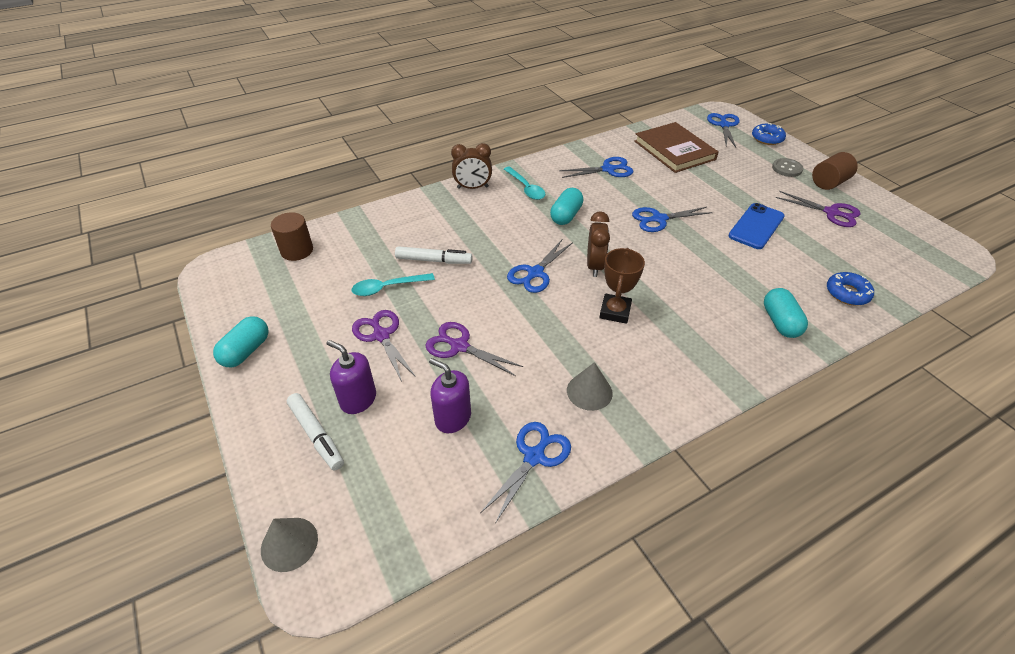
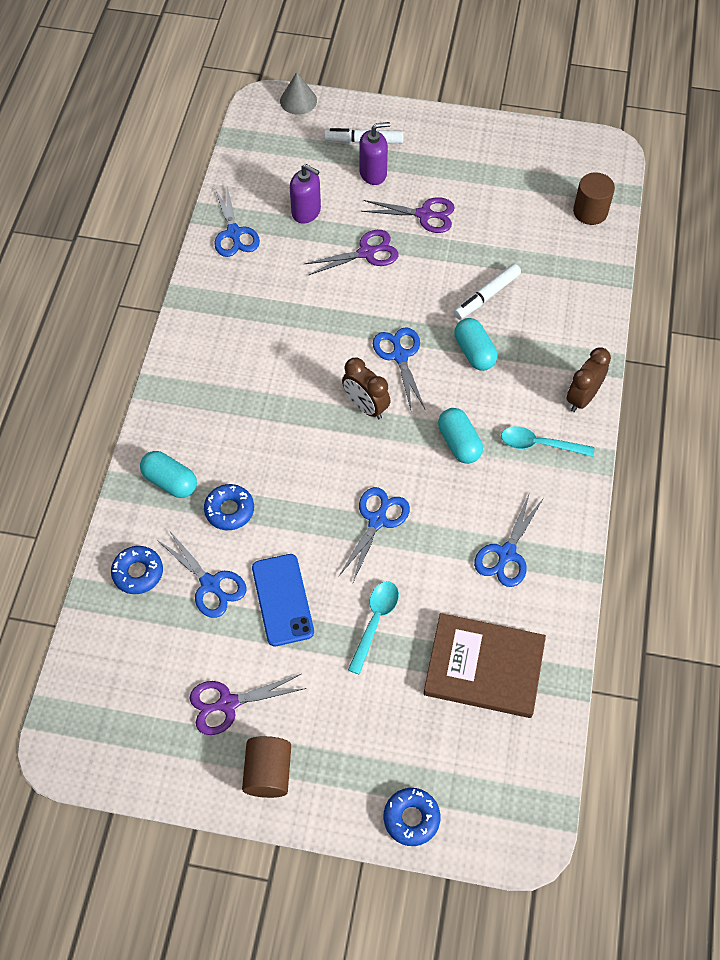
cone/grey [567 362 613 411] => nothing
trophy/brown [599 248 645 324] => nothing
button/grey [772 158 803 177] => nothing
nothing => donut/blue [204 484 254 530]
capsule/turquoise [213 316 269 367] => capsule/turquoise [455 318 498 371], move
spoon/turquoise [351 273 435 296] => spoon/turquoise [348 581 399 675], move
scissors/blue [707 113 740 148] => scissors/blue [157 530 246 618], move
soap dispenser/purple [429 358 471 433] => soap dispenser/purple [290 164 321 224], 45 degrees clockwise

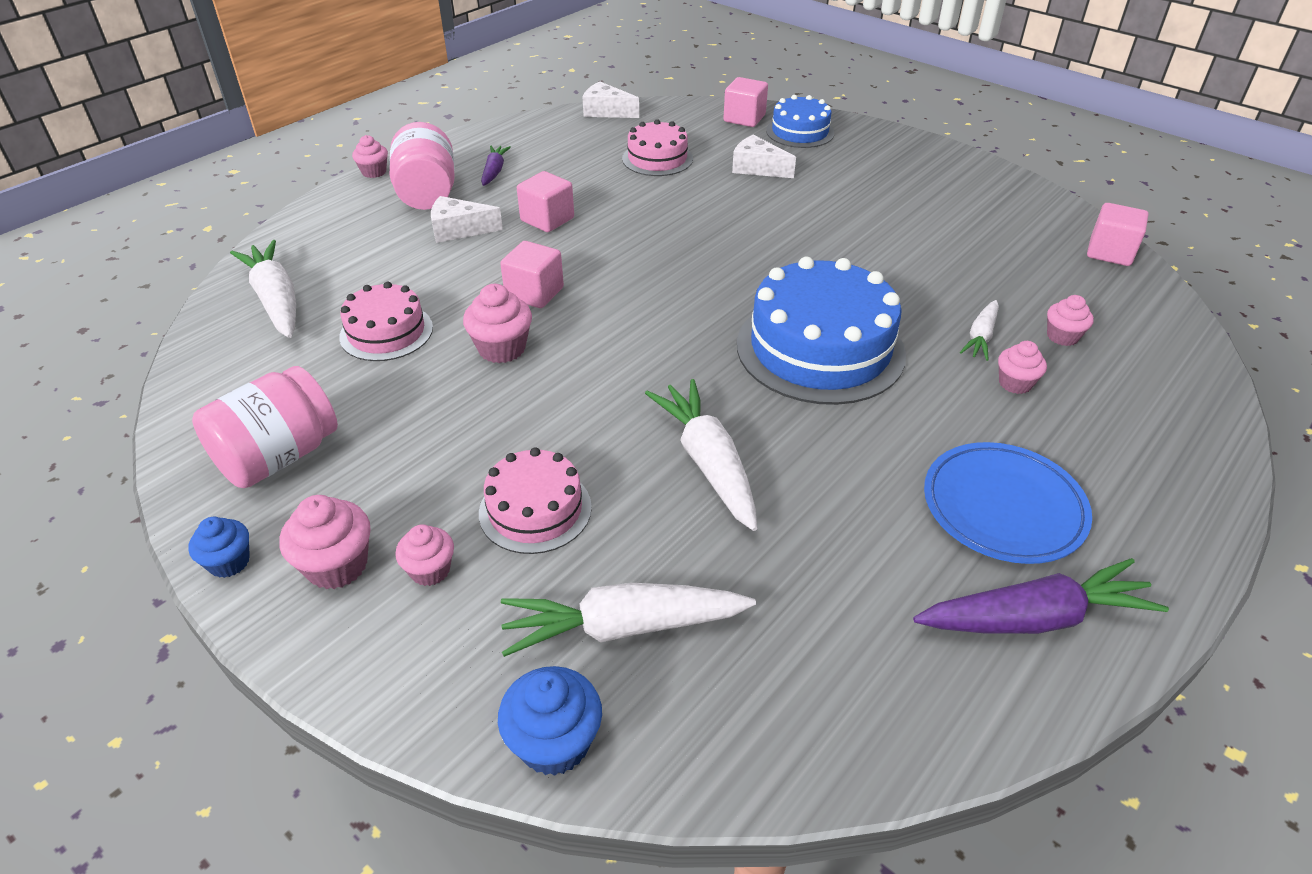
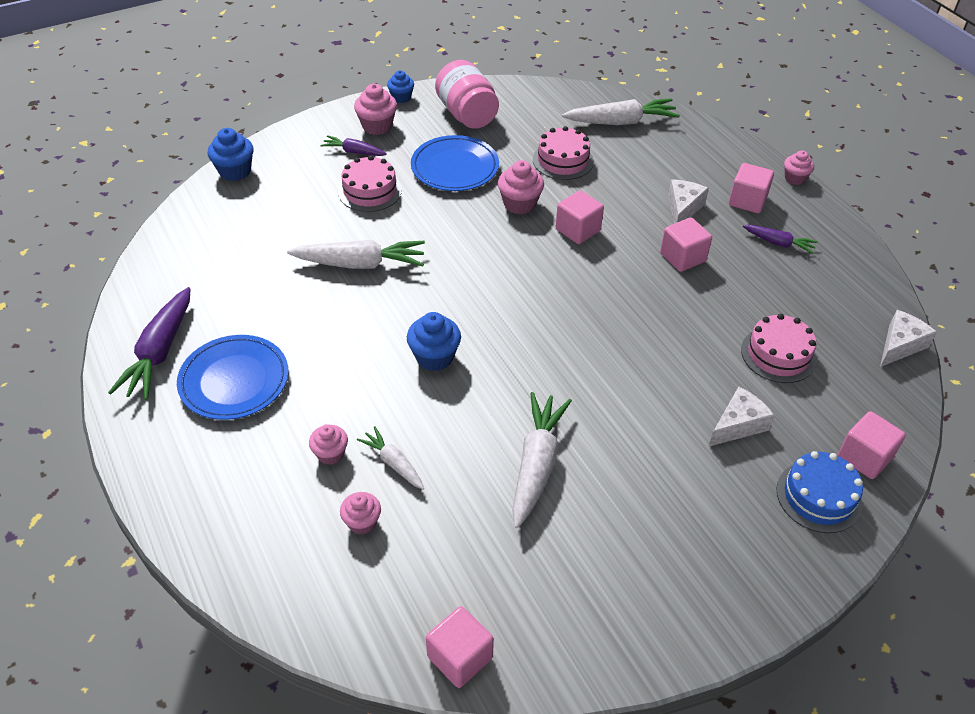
nothing => plate/blue [411 135 499 191]
carrot/white [501 583 756 657] => carrot/white [512 392 572 528], move
jar/pink [389 122 455 210] => cube/pink [729 163 774 213]
cupcake/pink [395 524 454 586] => carrot/purple [321 135 387 156]
cake/blue [737 257 906 405] => cupcake/blue [407 312 461 371]

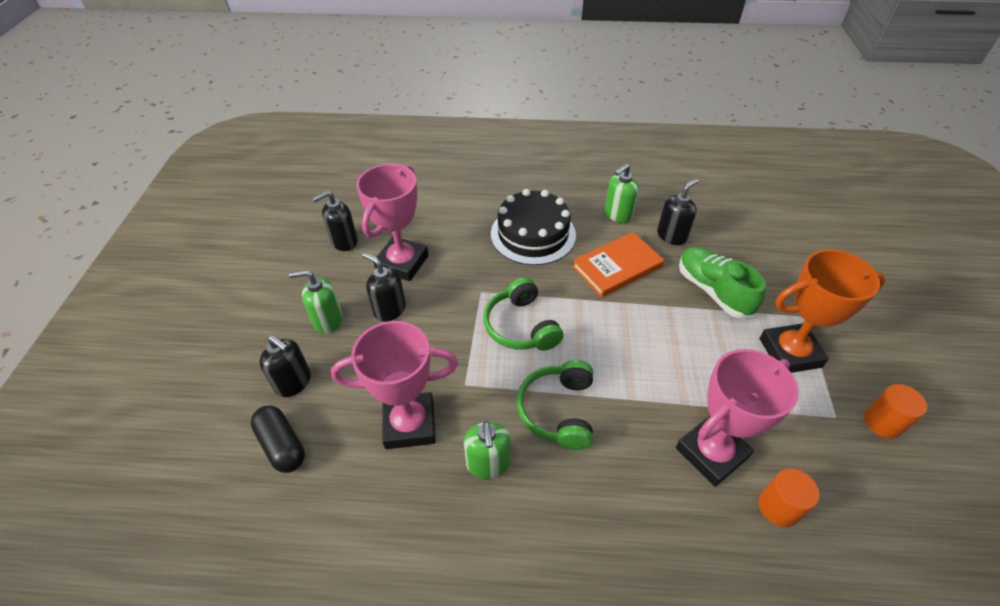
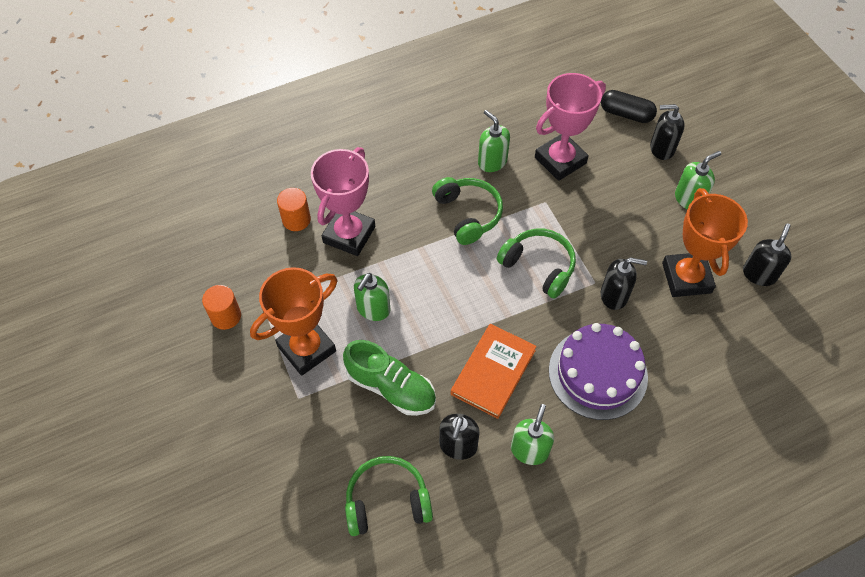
nothing => headphones/green [345 456 433 536]
nothing => soap dispenser/green [354 273 390 321]
soap dispenser/black [362 253 406 322] => soap dispenser/black [600 257 647 310], move
trophy/pink [356 164 428 281] => trophy/orange [662 188 748 297]
cake/black [491 189 576 265] => cake/purple [549 323 648 420]

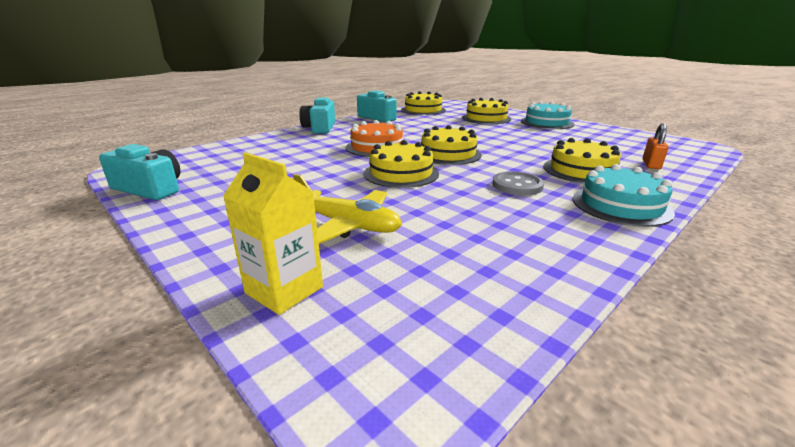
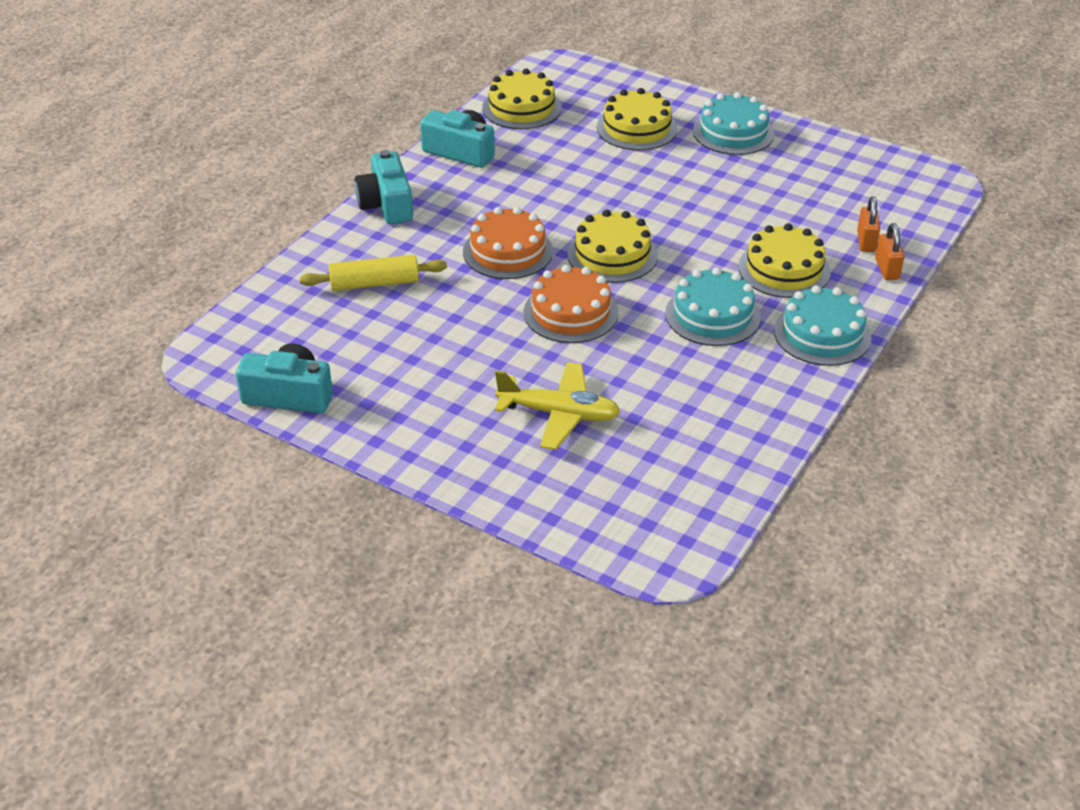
carton/yellow [223 152 323 315] => nothing
nothing => rolling pin/yellow [300 255 447 291]
nothing => padlock/orange [875 223 904 280]
button/grey [492 172 544 196] => cake/turquoise [665 267 761 346]
cake/yellow [364 140 439 188] => cake/orange [524 265 619 343]

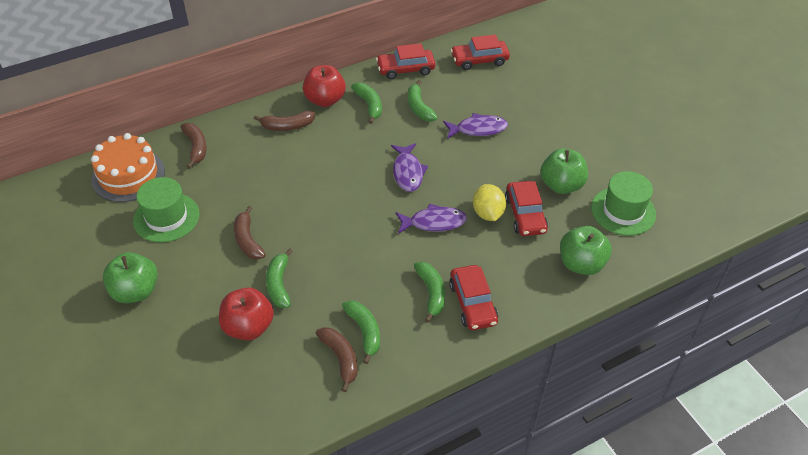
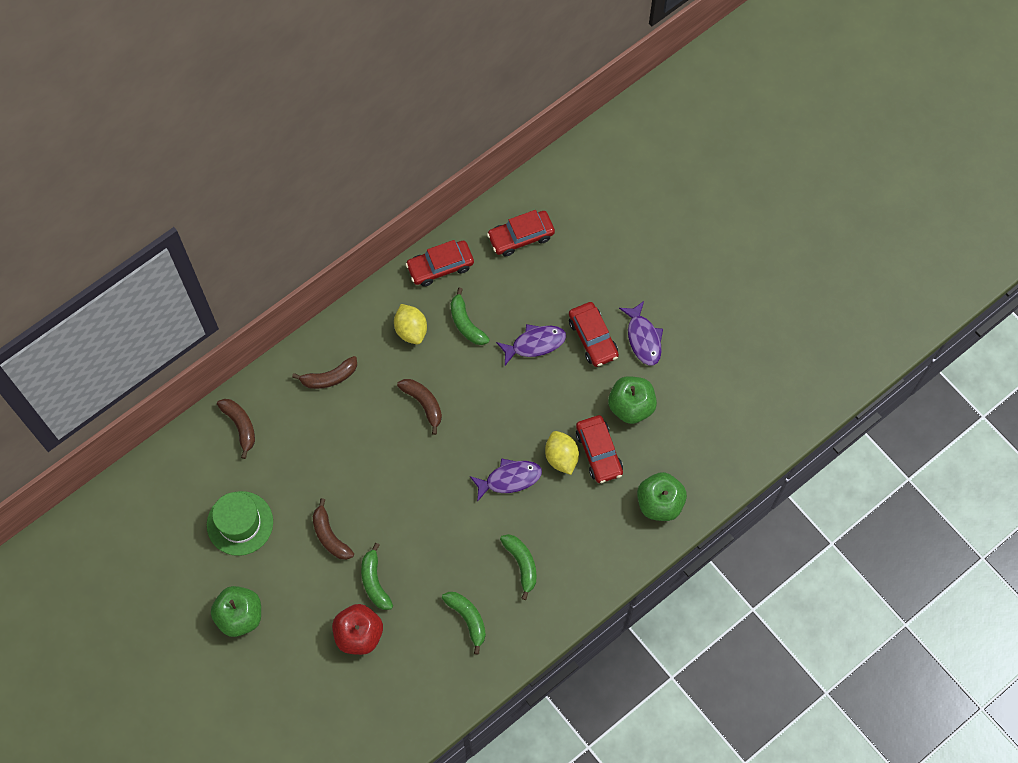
cake/orange [91 133 165 202] => nothing
apple/red [303 65 346 107] => nothing
hat/green [591 171 656 236] => nothing
banana/brown [315 327 357 392] => banana/brown [397 379 442 435], move
fish/purple [391 143 428 192] => fish/purple [619 301 663 366], move
car/red [449 265 498 330] => car/red [569 302 619 367], move
banana/green [351 83 382 124] => lemon/yellow [394 304 427 344]

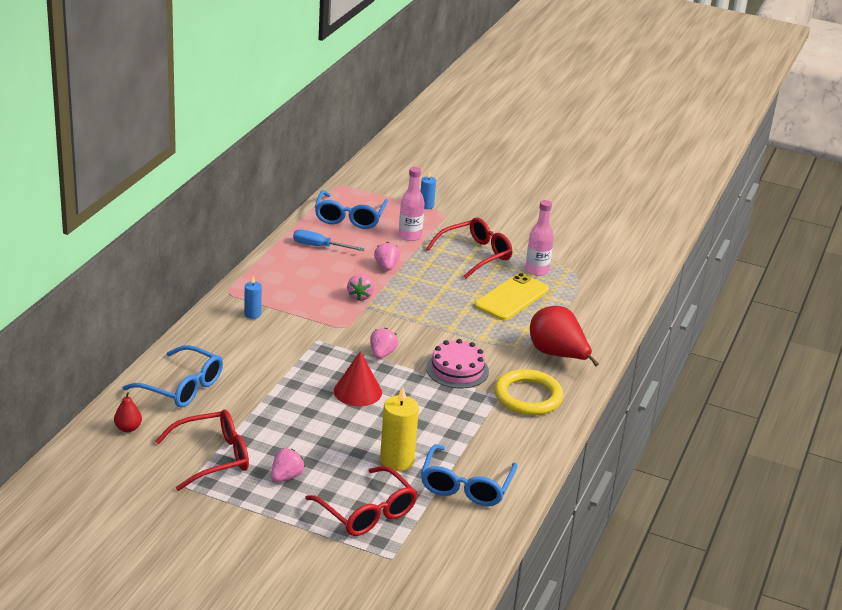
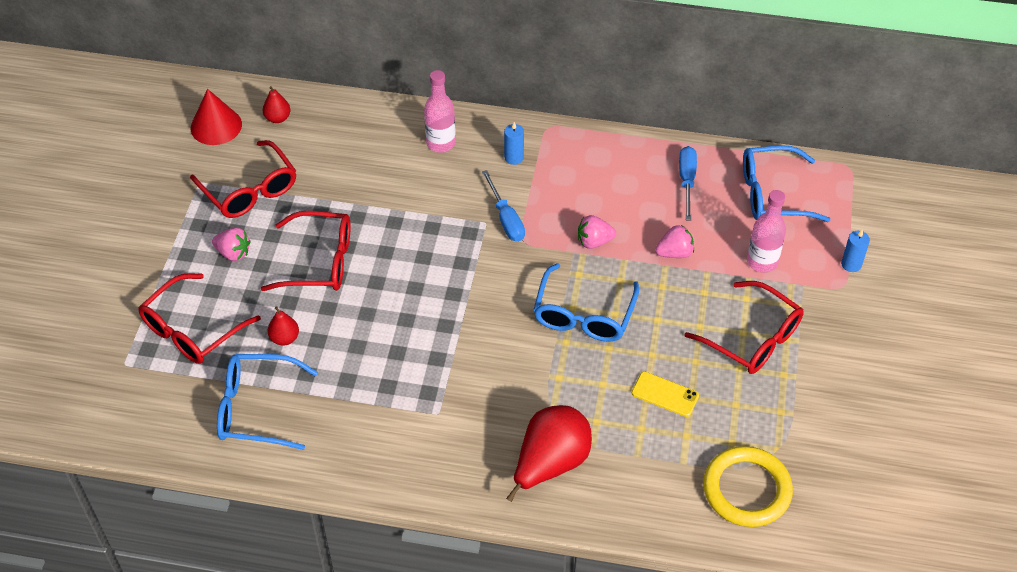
strawberry/pink [370 328 398 359] => nothing
cake/pink [426 339 489 389] => nothing
nothing => glasses/red [261 211 351 291]
nothing => screwdriver/blue [482 170 525 242]
glasses/blue [123 345 223 408] => glasses/blue [533 263 639 342], move
cone/red [334 351 382 406] => cone/red [191 89 242 145], move
ring/yellow [494 369 563 415] => ring/yellow [703 446 793 527], move
bottle/pink [525 200 554 276] => bottle/pink [424 70 456 153], move
candle/yellow [380 387 419 471] => pear/red [268 306 299 346]
phone/yellow [474 273 549 321] => phone/yellow [632 372 699 417], x0.57

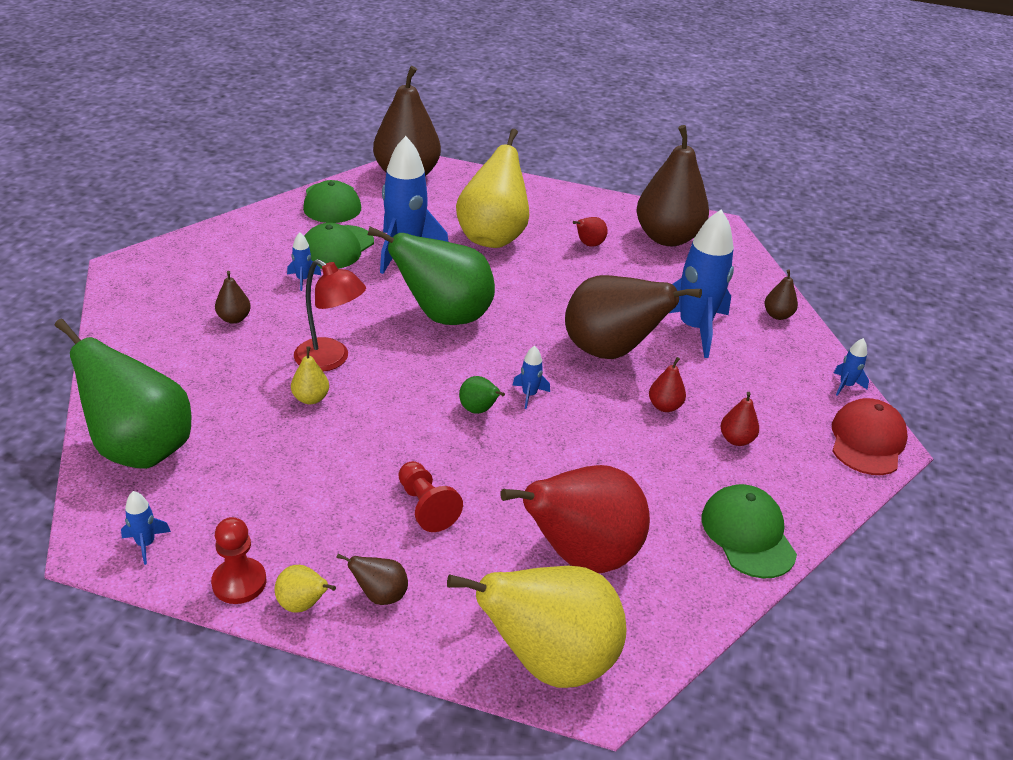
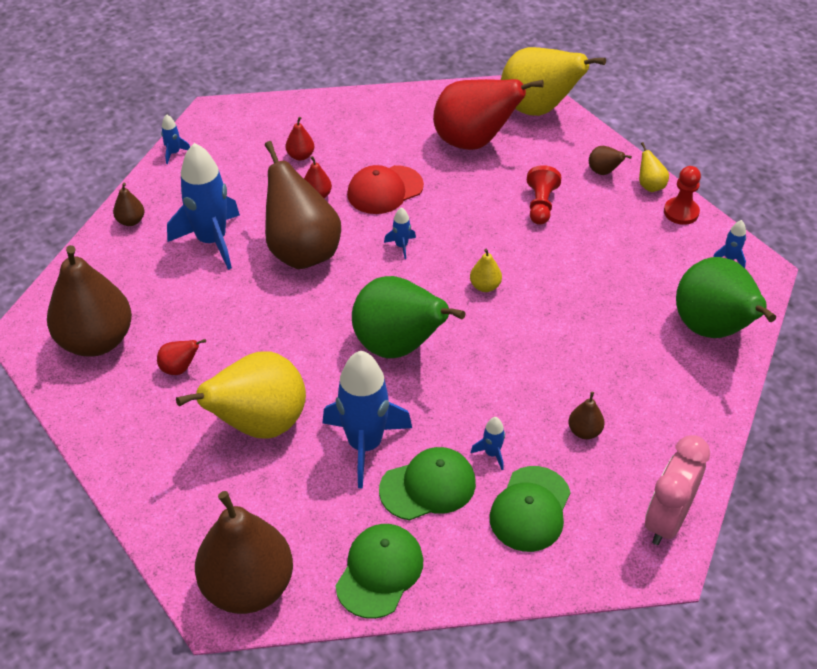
lamp/red [294 259 366 372] => nothing
pear/green [459 376 505 414] => nothing
nothing => clock/pink [645 435 710 545]
pear/yellow [291 346 329 404] => pear/yellow [470 249 502 292], move
cap/green [702 484 797 578] => cap/green [490 466 571 552], move
cap/red [832 398 908 475] => cap/red [347 165 424 214], move

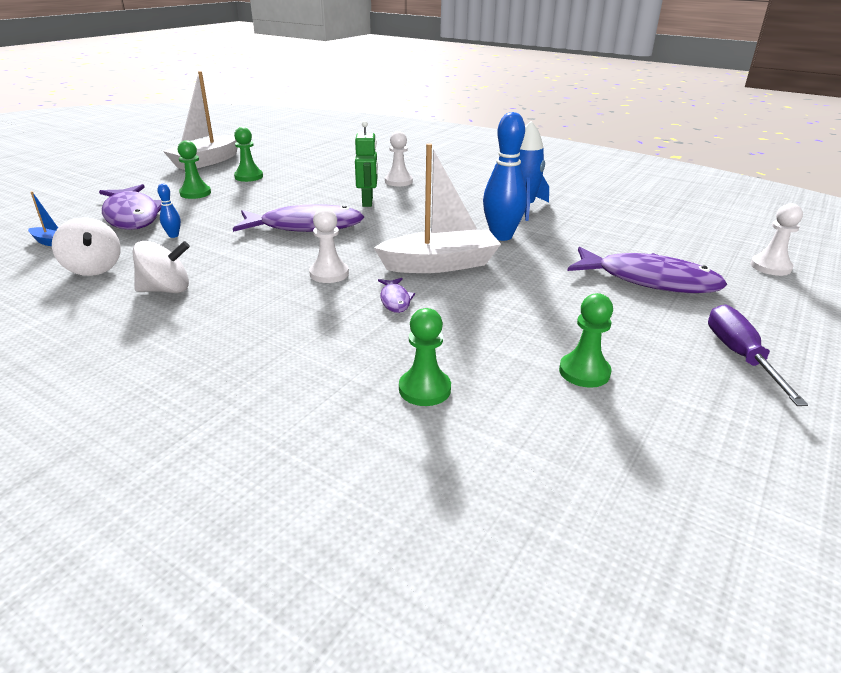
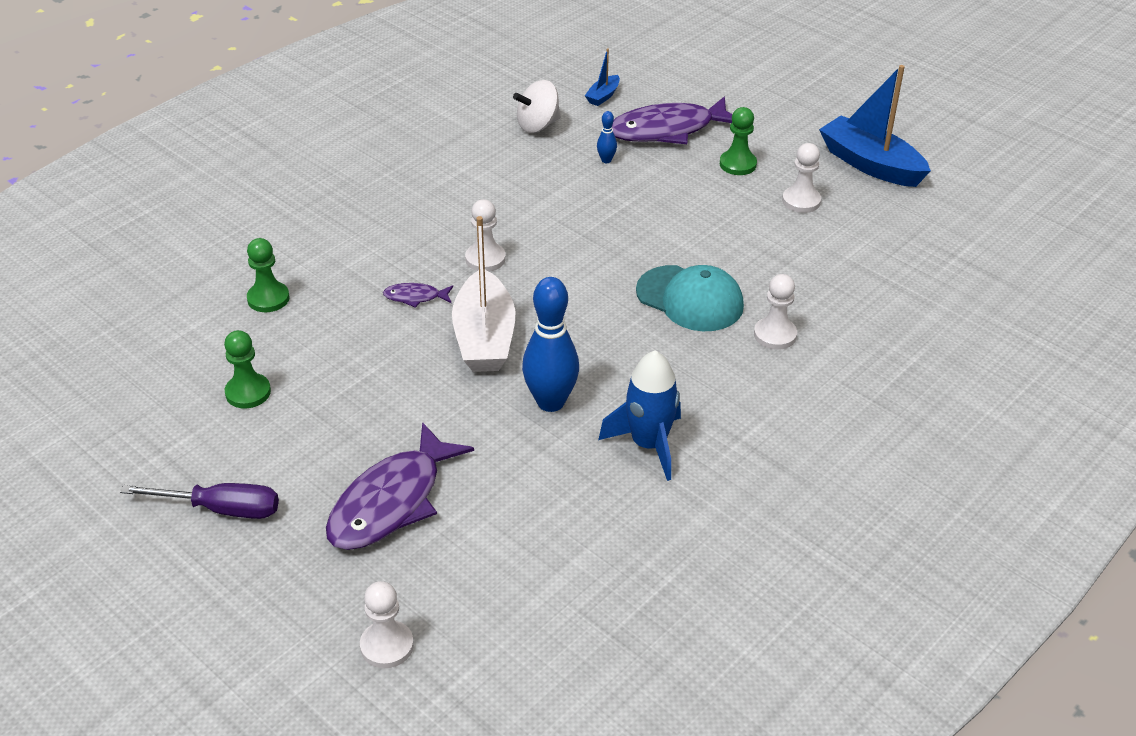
spinning top/white [133 241 190 293] => nothing
fish/purple [233 204 364 232] => nothing
robot/green [355 121 378 207] => cap/turquoise [636 265 744 331]
boat/white [163 71 238 170] => boat/blue [819 65 931 187]
pawn/green [234 127 263 182] => pawn/white [782 143 821 213]

